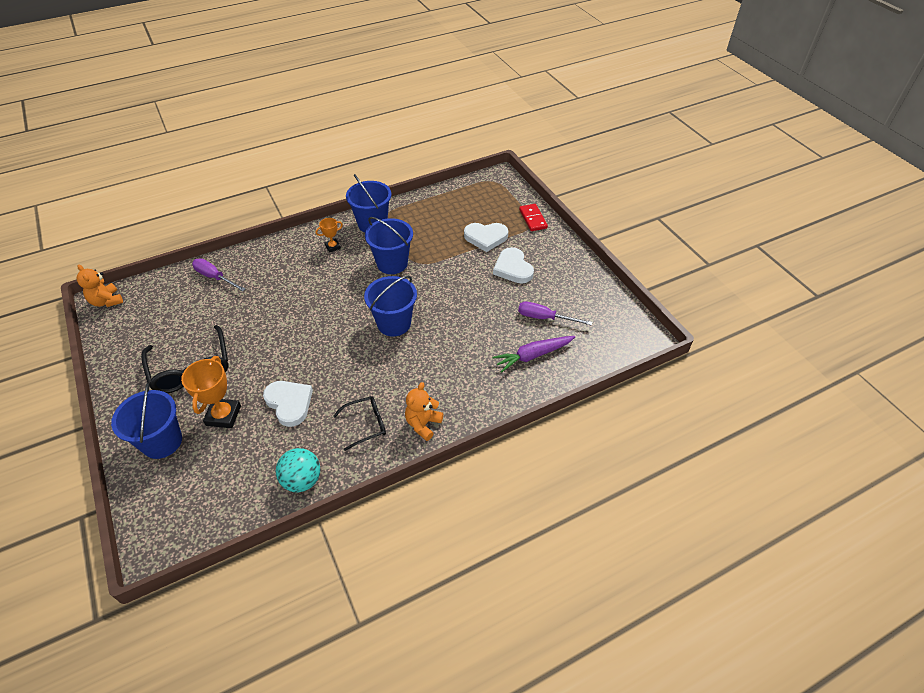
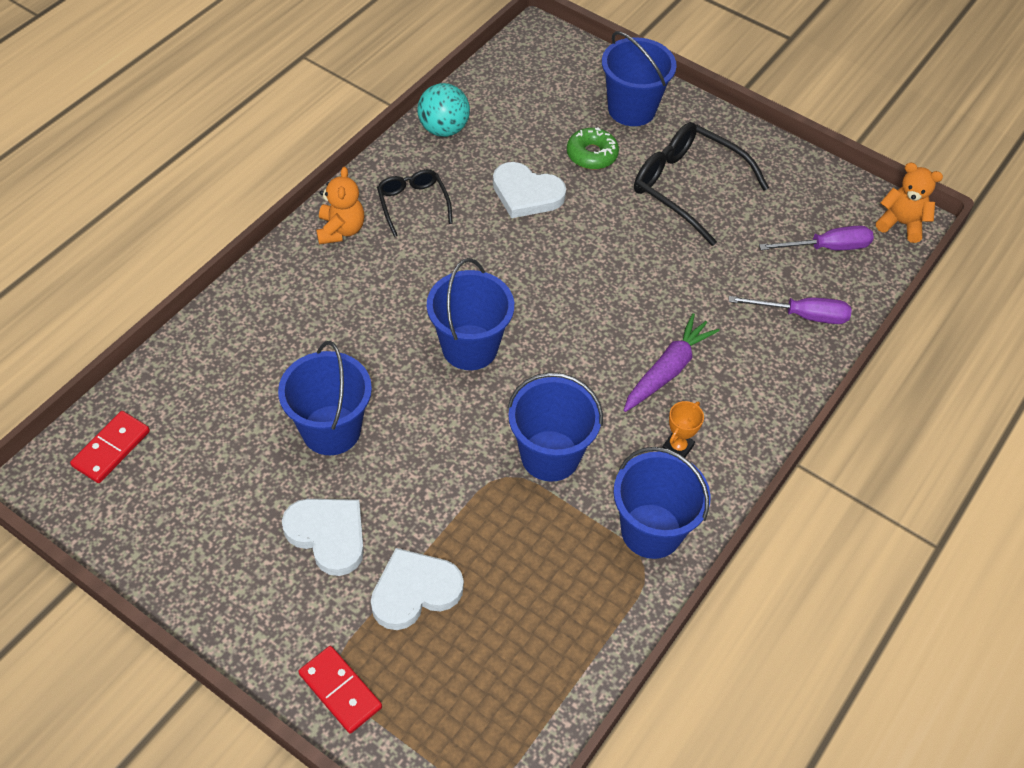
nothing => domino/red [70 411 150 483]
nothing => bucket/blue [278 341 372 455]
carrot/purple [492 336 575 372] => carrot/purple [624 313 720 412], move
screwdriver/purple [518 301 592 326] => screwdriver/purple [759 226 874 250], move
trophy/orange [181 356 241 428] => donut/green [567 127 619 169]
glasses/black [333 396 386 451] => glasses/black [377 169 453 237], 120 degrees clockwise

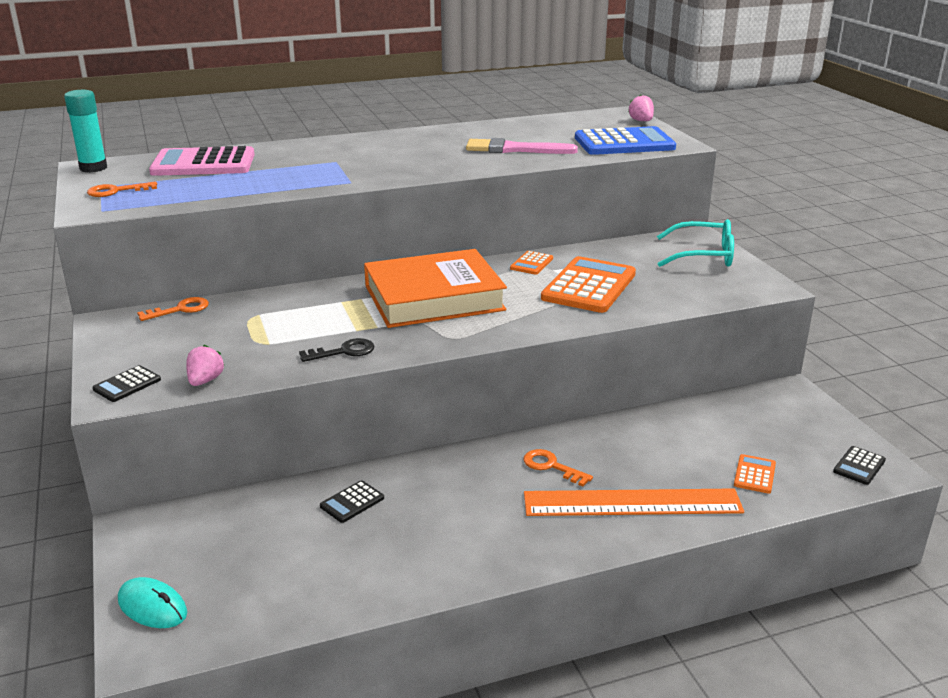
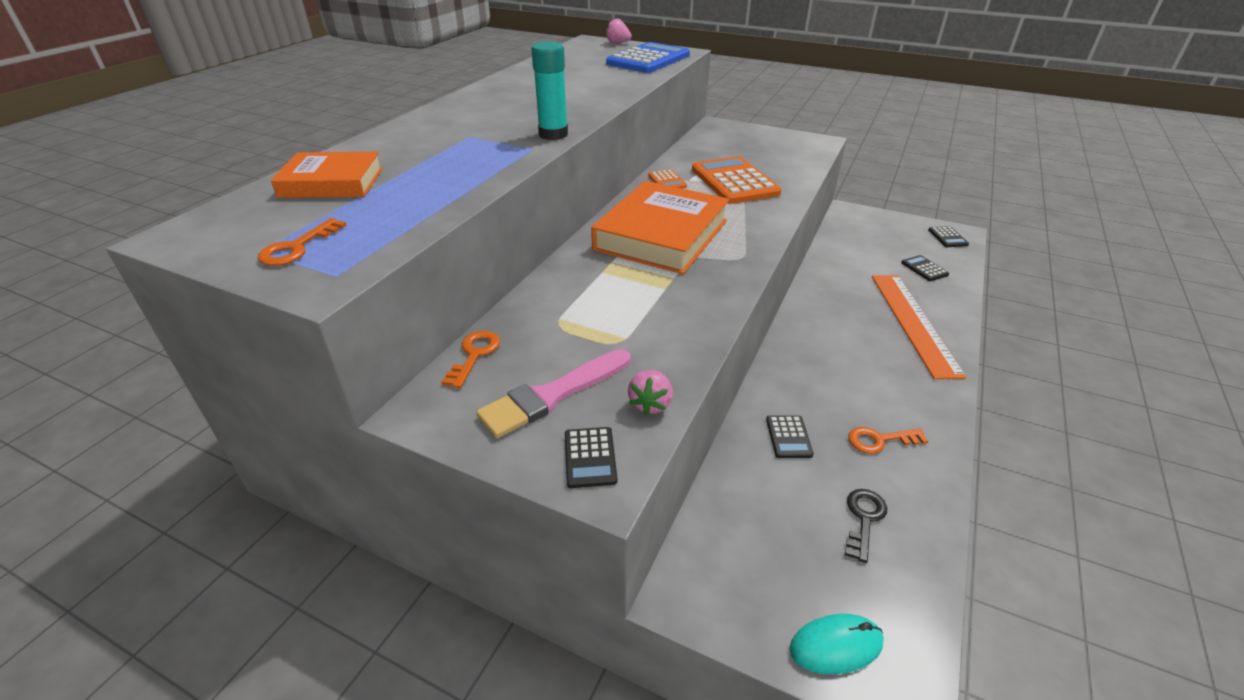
glasses/turquoise [657 219 734 267] => nothing
glue stick/turquoise [64 90 107 173] => glue stick/turquoise [531 42 568 140], move
key/black [299 338 375 362] => key/black [845 489 887 563], move
brush/pink [466 138 578 154] => brush/pink [476 349 631 438], move
key/orange [524 449 593 486] => key/orange [848 427 928 454], move
calculator/pink [149 146 255 176] => book/orange [271 152 383 198]
calculator/orange [734 454 776 494] => calculator/black [901 255 949 281]
strawberry/pink [186 345 224 386] => strawberry/pink [628 370 673 415], 135 degrees counterclockwise
ruler/orange [524 488 744 516] => ruler/orange [872 275 967 379], 45 degrees counterclockwise

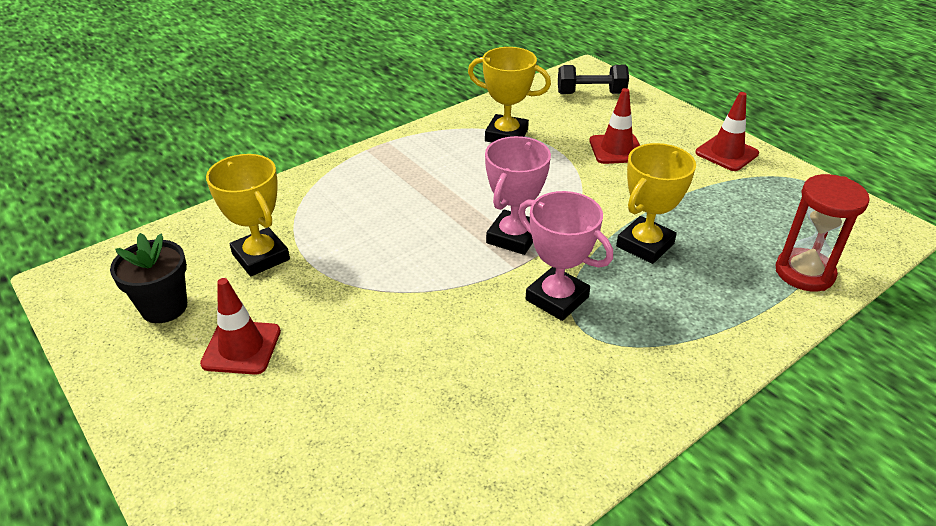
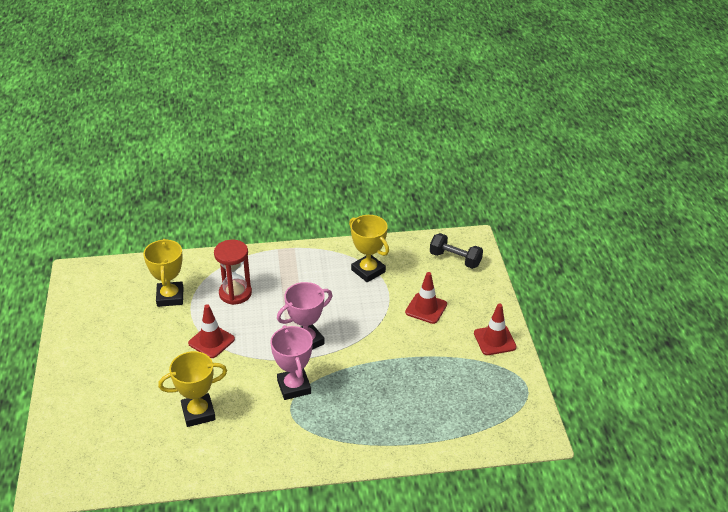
flower pot/black [110 233 187 323] => nothing
traffic cone/red [200 278 281 375] => traffic cone/red [188 304 235 358], move
trophy/yellow [616 143 696 264] => trophy/yellow [158 351 227 427], move
hourglass/red [775 174 870 291] => hourglass/red [214 240 252 305], move

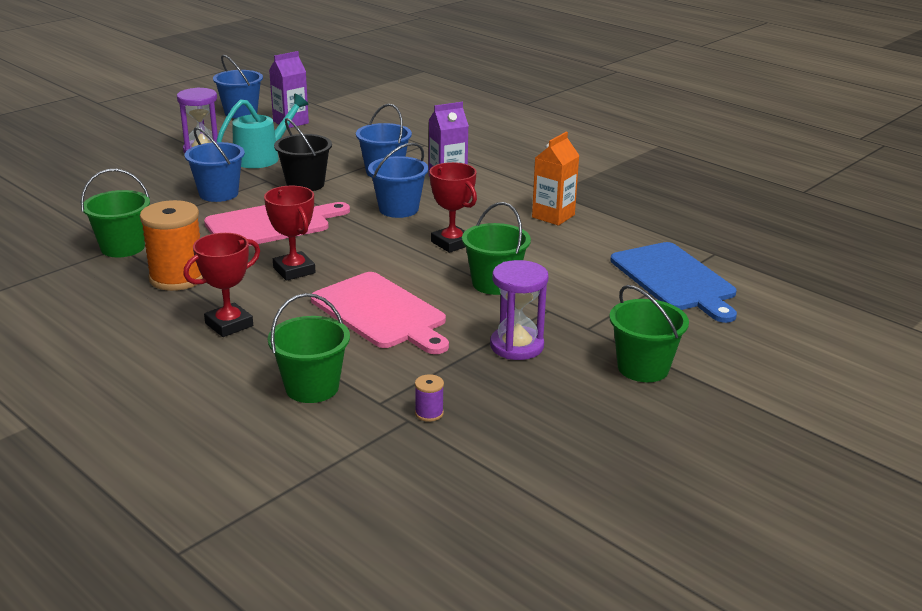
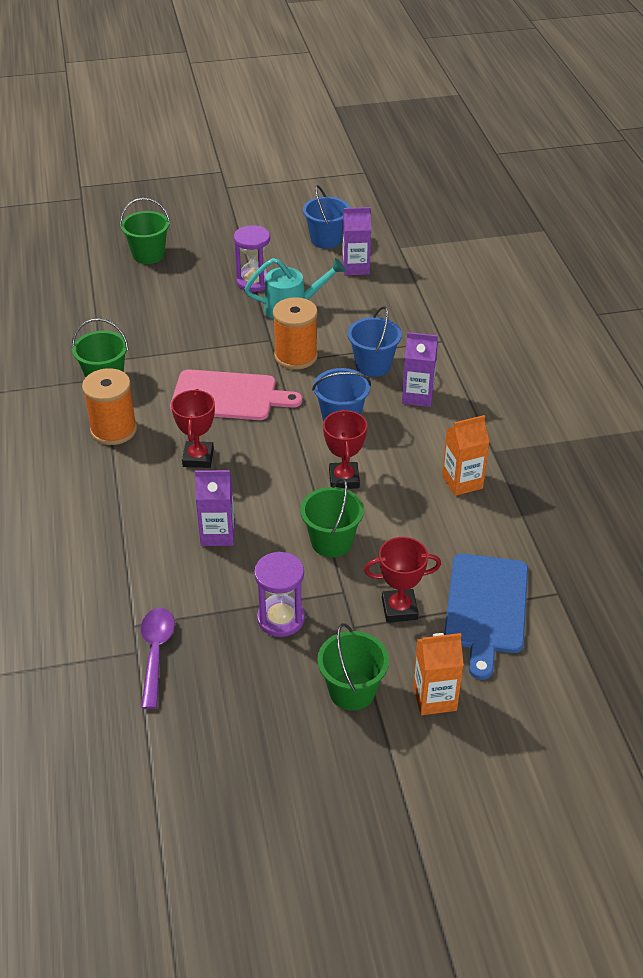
bucket/blue [185 127 245 202] => nothing
nothing => carton/orange [413 633 464 715]
trophy/red [183 233 260 337] => trophy/red [364 537 441 622], move
bucket/green [268 293 350 403] => bucket/green [120 198 170 264], move
bucket/black [274 118 332 191] => spool/orange [273 297 318 370]
cutting board/pink [311 272 449 354] => carton/purple [195 470 235 546]
spool/purple [415 374 444 422] => spoon/purple [141 608 175 709]

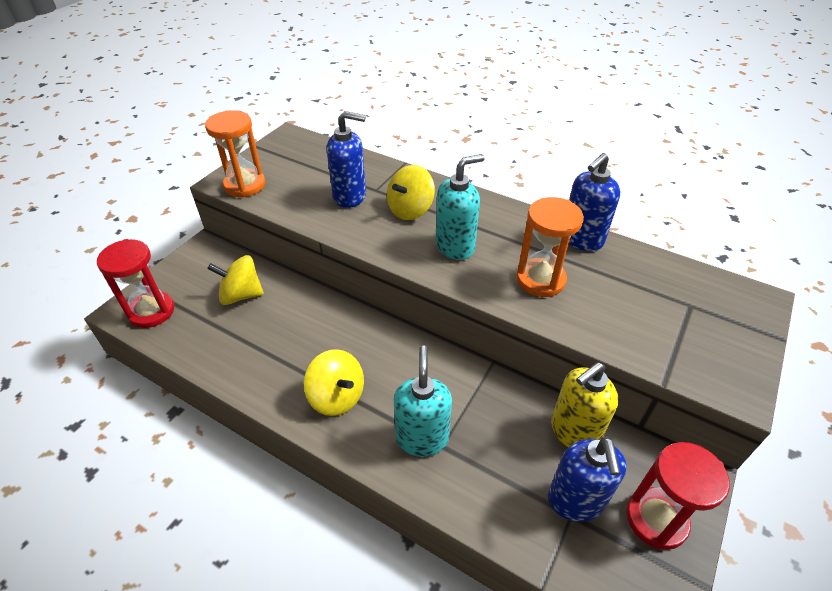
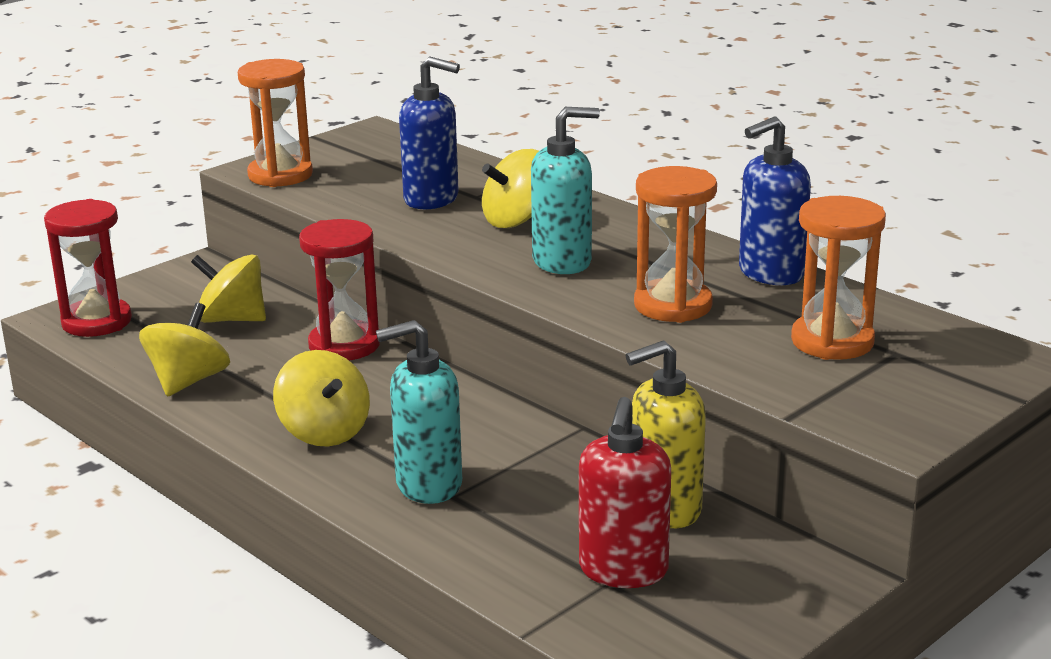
nothing => spinning top/yellow [139 303 230 397]
nothing => hourglass/orange [791 196 886 360]
hourglass/red [626 442 730 550] => hourglass/red [299 219 380 360], move
soap dispenser/blue [548 436 627 522] => soap dispenser/red [579 397 671 588]
soap dispenser/turquoise [394 345 452 457] => soap dispenser/turquoise [376 320 462 504], 120 degrees counterclockwise

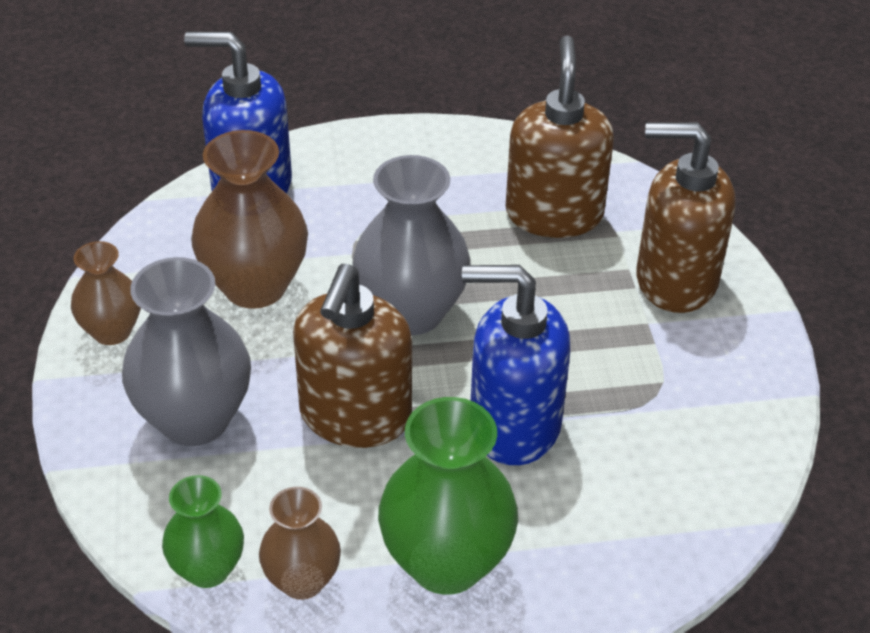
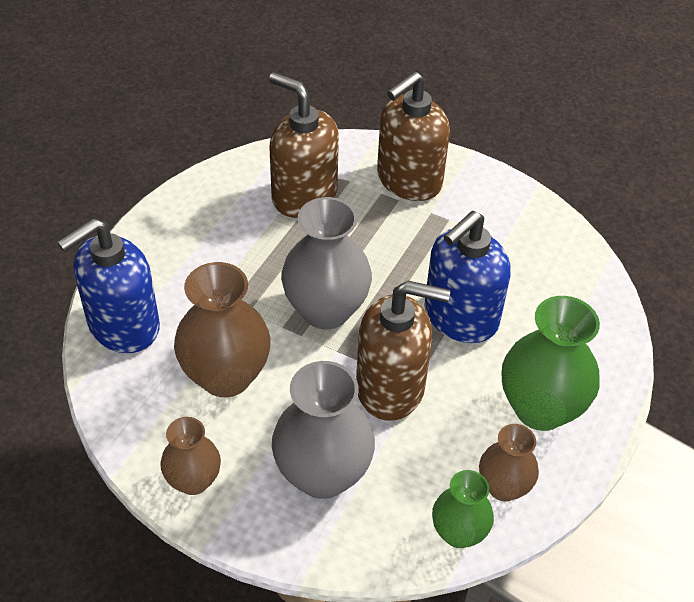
soap dispenser/brown [293 264 412 448] => soap dispenser/brown [356 281 450 421], 45 degrees counterclockwise

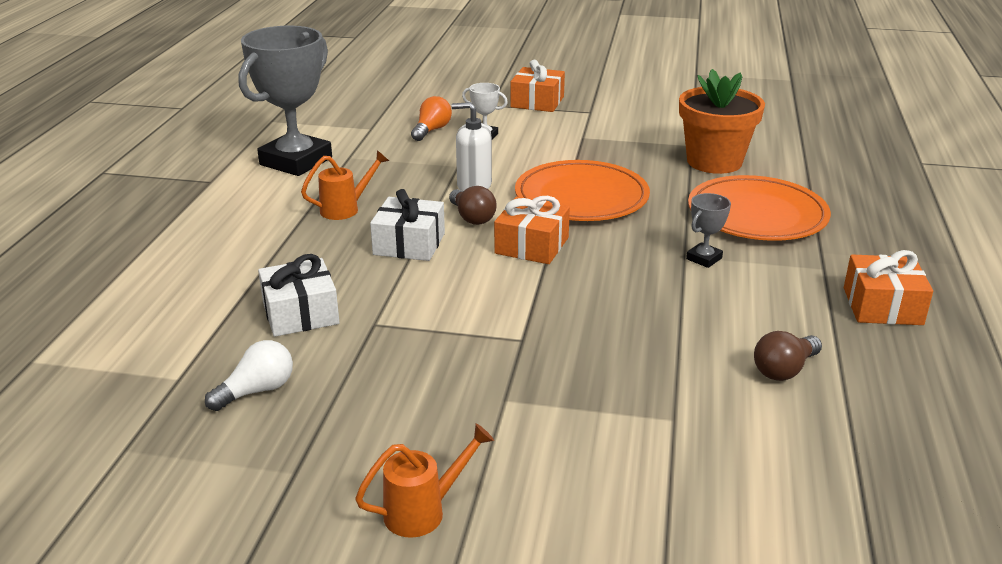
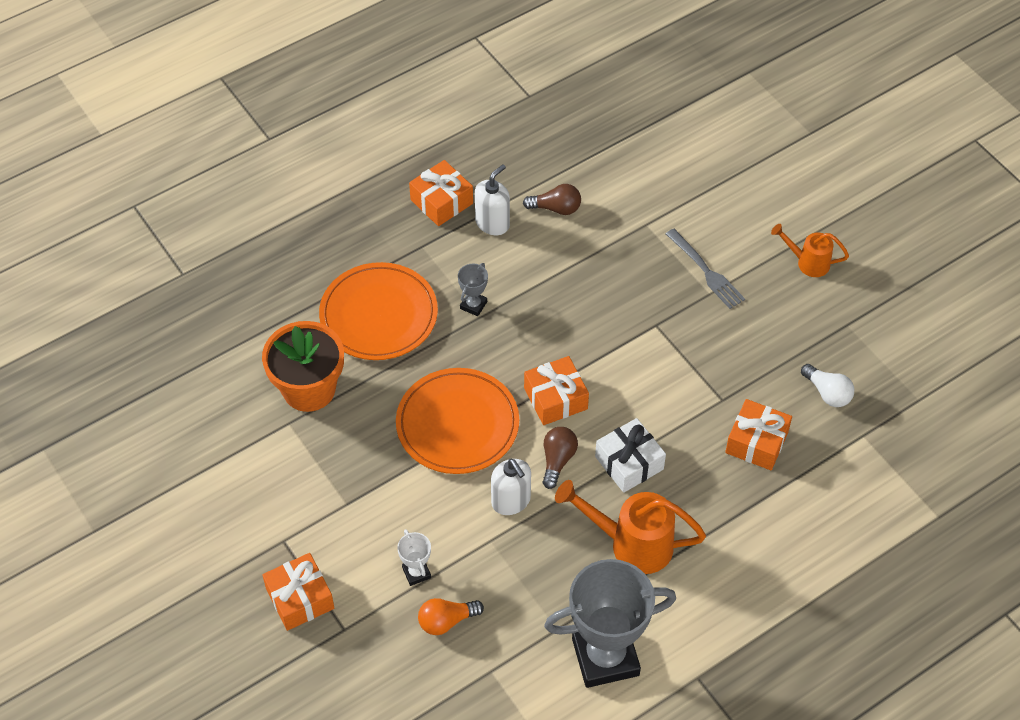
nothing => soap dispenser/white [475 164 510 235]
nothing => fork/grey [666 229 745 309]
gift/white [258 254 340 337] => gift/orange [725 399 792 470]
light bulb/white [205 340 293 411] => light bulb/white [801 364 854 407], 135 degrees counterclockwise
trophy/grey [686 193 731 268] => trophy/grey [458 263 488 316], 60 degrees counterclockwise
watering can/orange [301 150 389 220] => watering can/orange [555 480 706 574], x1.71

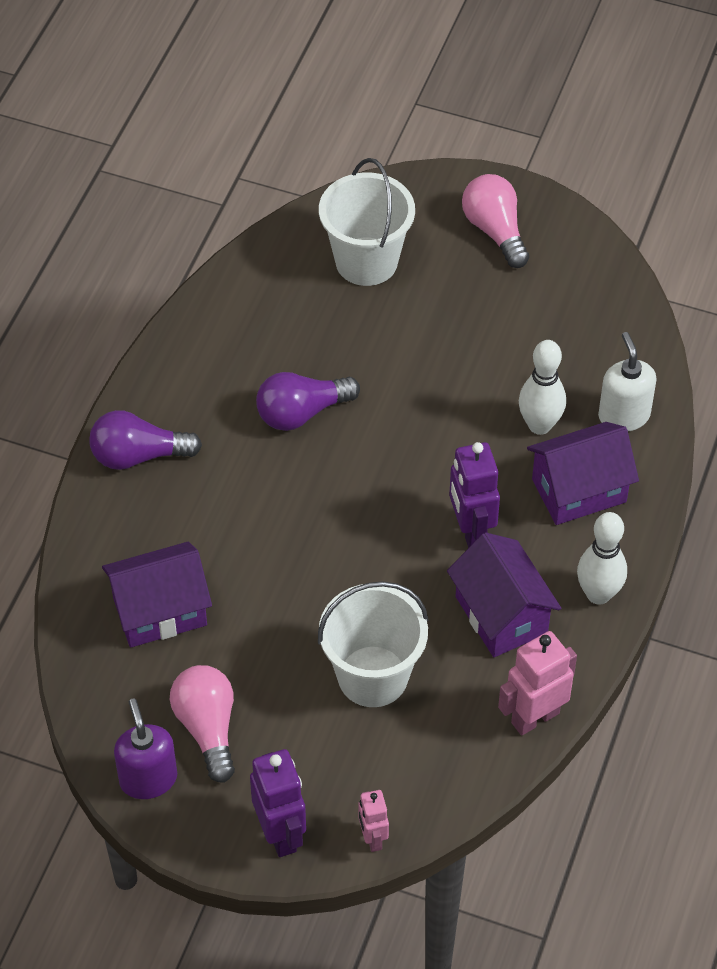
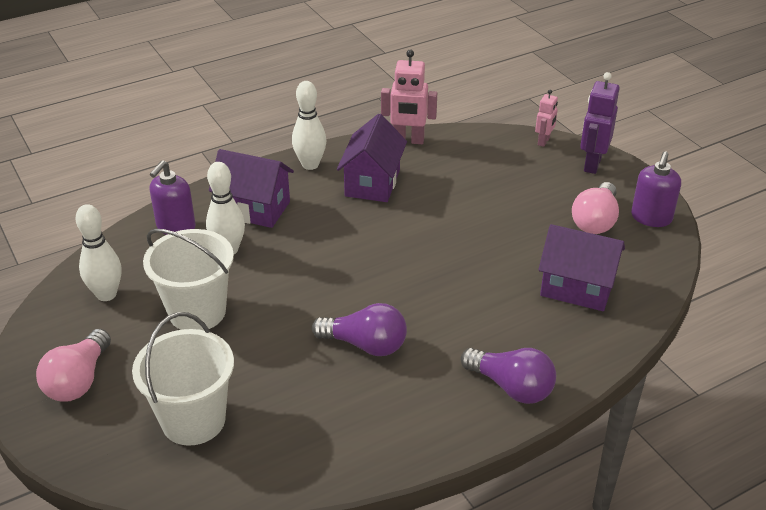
robot/purple [449 442 500 548] => nothing
nothing => bowling pin/white [75 204 121 301]
bucket/white [318 581 429 707] => bucket/white [143 229 234 330], move
soap dispenser/white [598 332 656 431] => soap dispenser/purple [150 160 196 235]

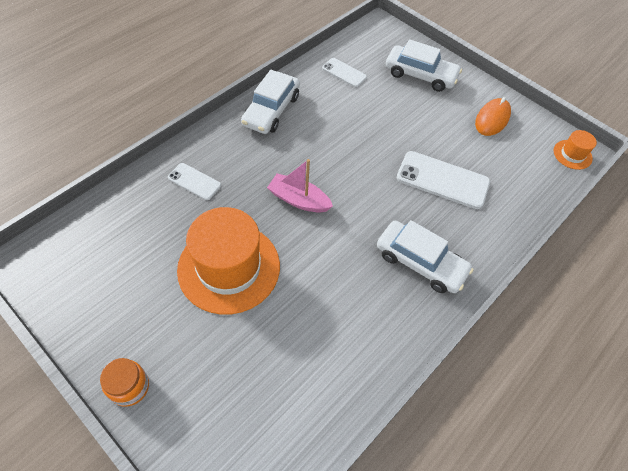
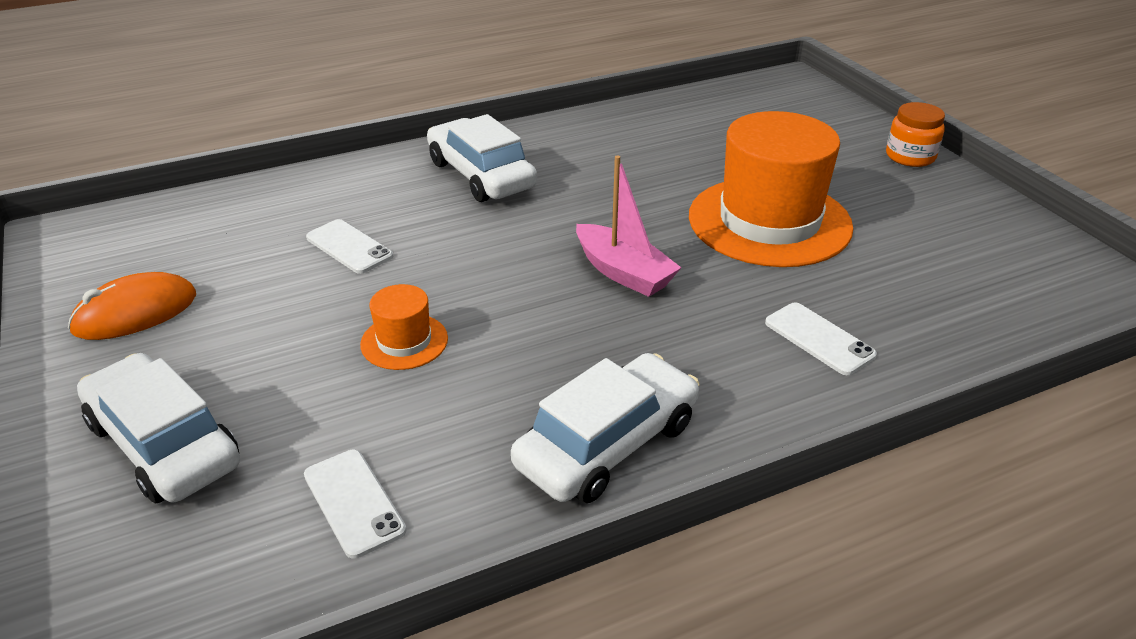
hat/orange [554 130 597 170] => hat/orange [360 284 448 370], move
phone/white [397 151 490 209] => phone/white [306 219 393 274], x0.57

